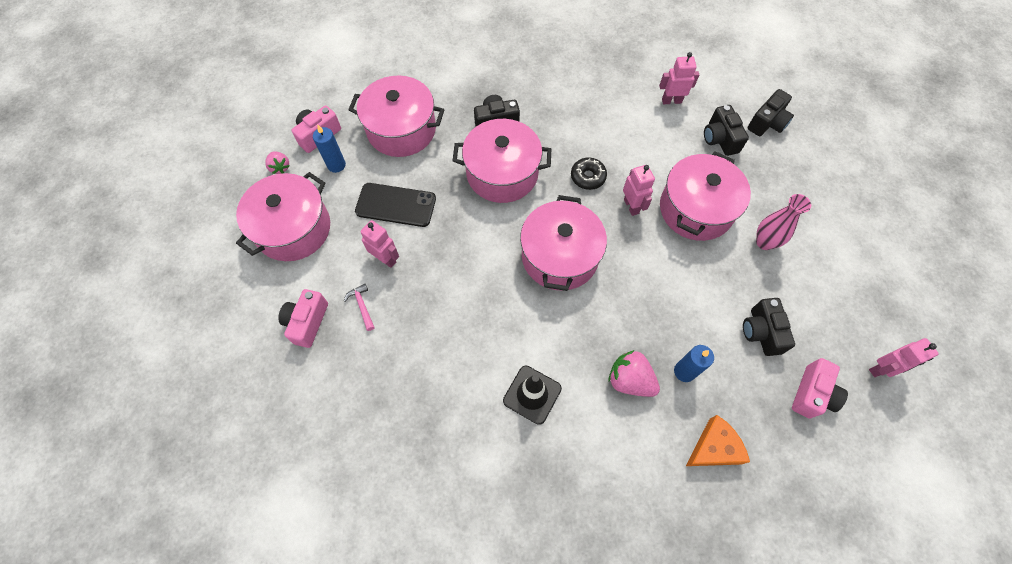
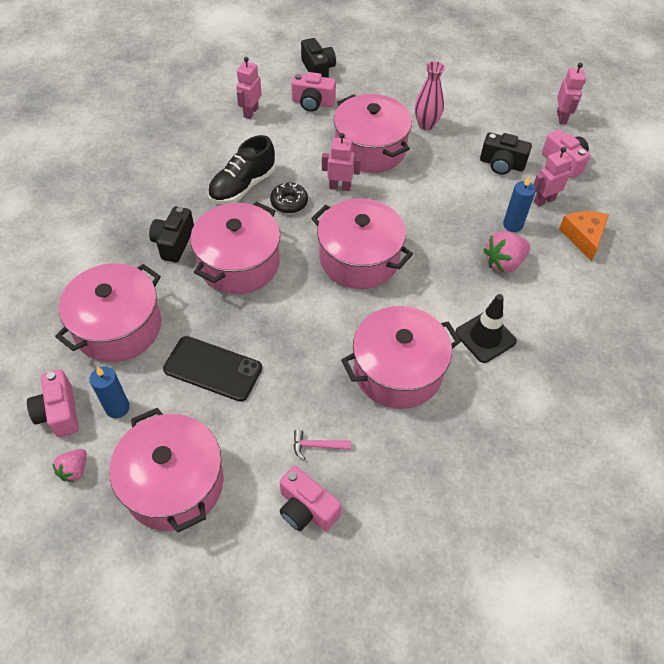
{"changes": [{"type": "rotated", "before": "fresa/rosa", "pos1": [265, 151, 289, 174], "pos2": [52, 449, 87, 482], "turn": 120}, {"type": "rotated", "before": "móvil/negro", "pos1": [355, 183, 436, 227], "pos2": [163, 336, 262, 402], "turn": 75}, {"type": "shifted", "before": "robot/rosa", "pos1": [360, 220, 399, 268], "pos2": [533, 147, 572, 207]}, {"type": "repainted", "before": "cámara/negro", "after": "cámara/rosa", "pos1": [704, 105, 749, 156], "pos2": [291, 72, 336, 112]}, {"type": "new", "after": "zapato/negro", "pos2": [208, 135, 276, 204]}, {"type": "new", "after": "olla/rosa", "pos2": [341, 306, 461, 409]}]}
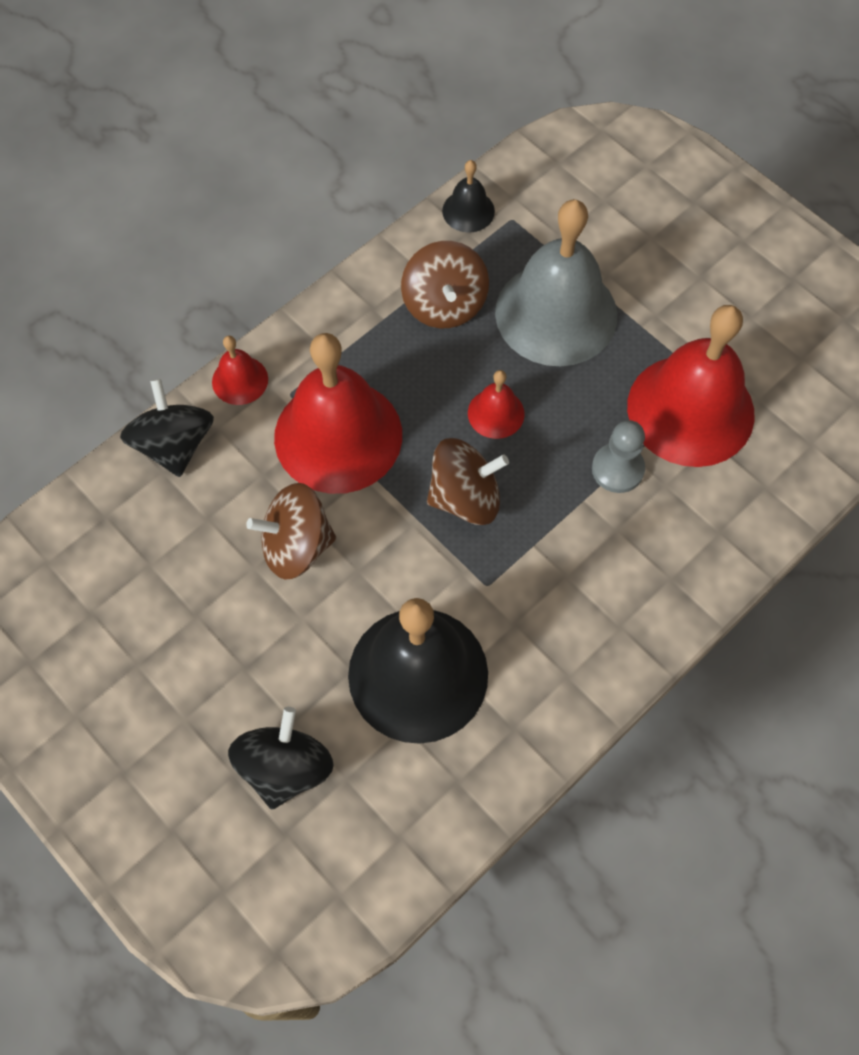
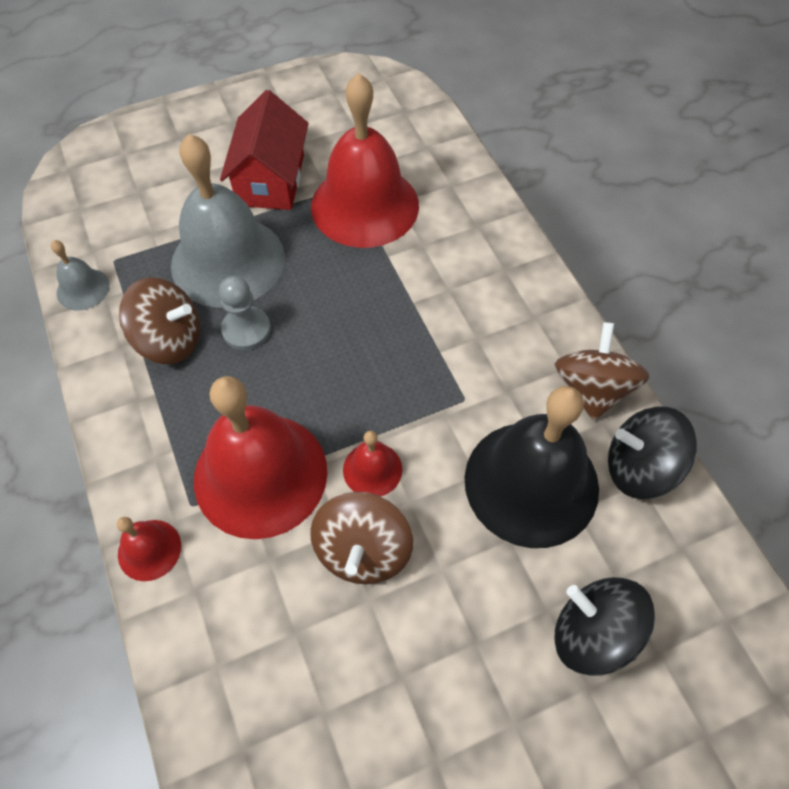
{"changes": [{"type": "shifted", "before": "peonza/negro", "pos1": [120, 379, 214, 477], "pos2": [608, 406, 697, 499]}, {"type": "shifted", "before": "peonza/marrón", "pos1": [427, 438, 509, 525], "pos2": [555, 322, 650, 421]}, {"type": "repainted", "before": "campana/negro", "after": "campana/gris", "pos1": [442, 160, 495, 233], "pos2": [51, 240, 109, 311]}, {"type": "shifted", "before": "campana/rojo", "pos1": [468, 370, 525, 439], "pos2": [343, 430, 402, 496]}, {"type": "shifted", "before": "peón/gris", "pos1": [592, 420, 645, 493], "pos2": [219, 276, 271, 351]}, {"type": "new", "after": "casa/rojo", "pos2": [220, 90, 309, 210]}]}
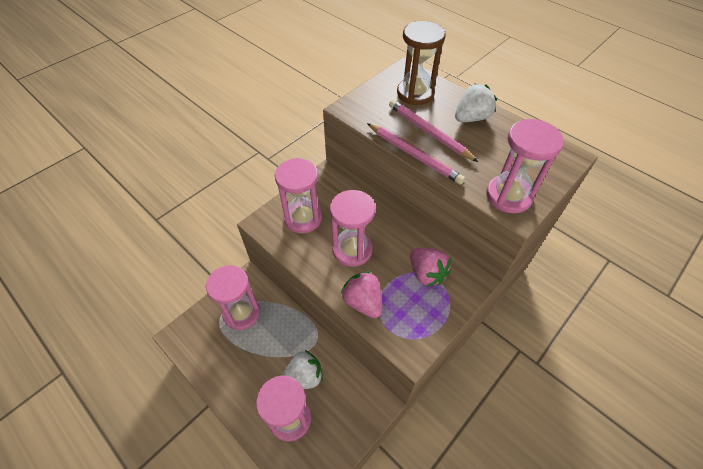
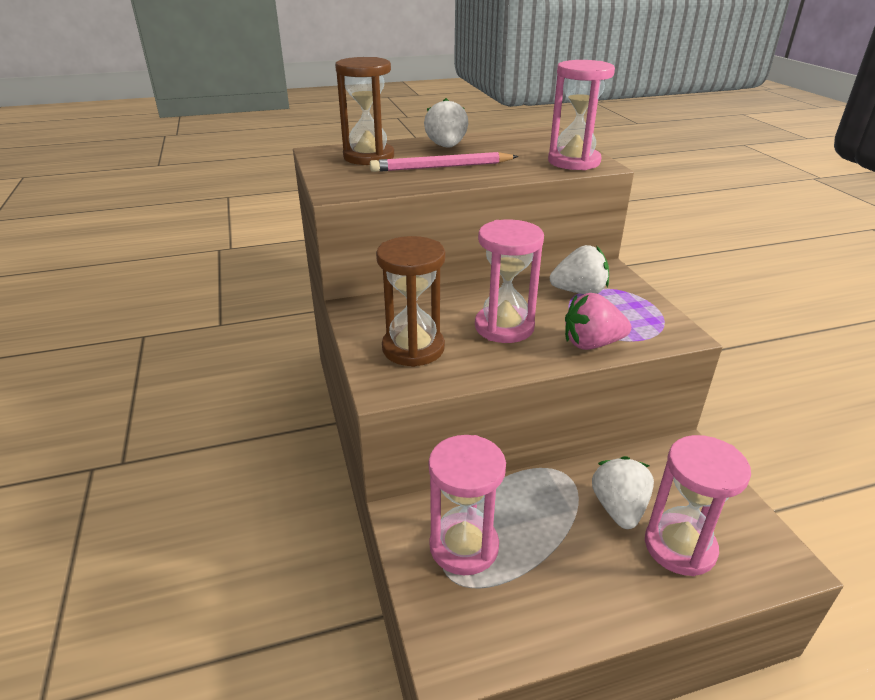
{"changes": [{"type": "repainted", "before": "reloj de arena/rosa", "after": "reloj de arena/marrón", "pos1": [275, 158, 322, 233], "pos2": [376, 236, 445, 367]}, {"type": "gone", "before": "lápiz/rosa", "pos1": [367, 123, 465, 185]}, {"type": "repainted", "before": "fresa/rosa", "after": "fresa/blanco", "pos1": [410, 248, 451, 287], "pos2": [550, 245, 609, 294]}]}
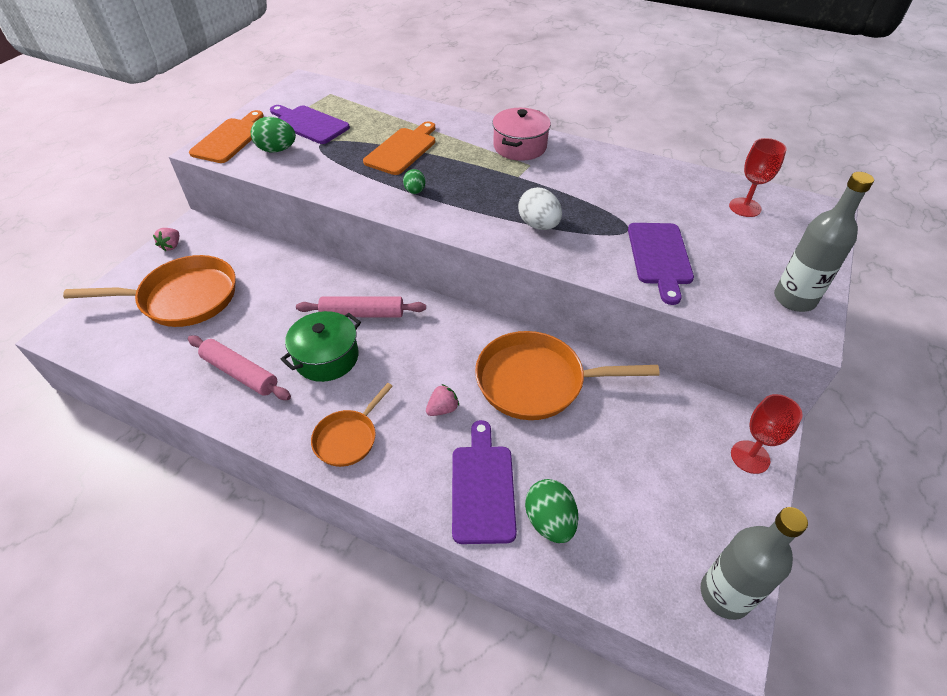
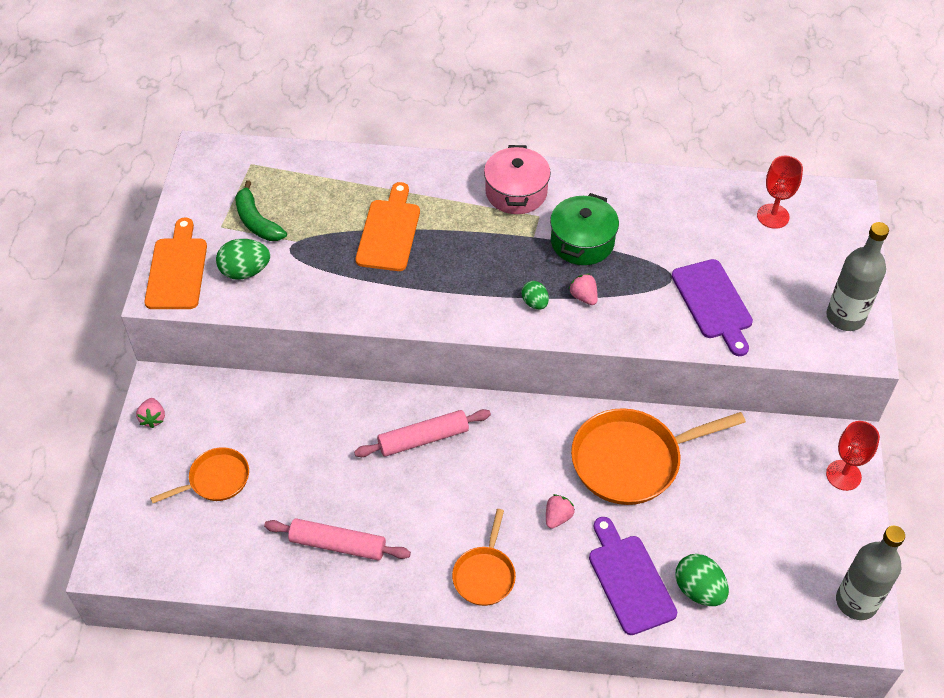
{"changes": [{"type": "scaled", "before": "sartén/naranja", "pos1": [63, 255, 236, 327], "pos2": [150, 447, 249, 503], "scale": 0.55}, {"type": "swapped", "before": "tabla de cortar/morado", "after": "plátano/verde", "pos1": [270, 105, 350, 144], "pos2": [235, 180, 287, 241]}, {"type": "shifted", "before": "olla/verde", "pos1": [280, 311, 361, 382], "pos2": [550, 193, 619, 265]}, {"type": "shifted", "before": "huevo/verde", "pos1": [403, 169, 426, 194], "pos2": [522, 281, 549, 310]}, {"type": "swapped", "before": "huevo/blanco", "after": "fresa/rosa", "pos1": [518, 187, 562, 230], "pos2": [568, 273, 598, 305]}]}
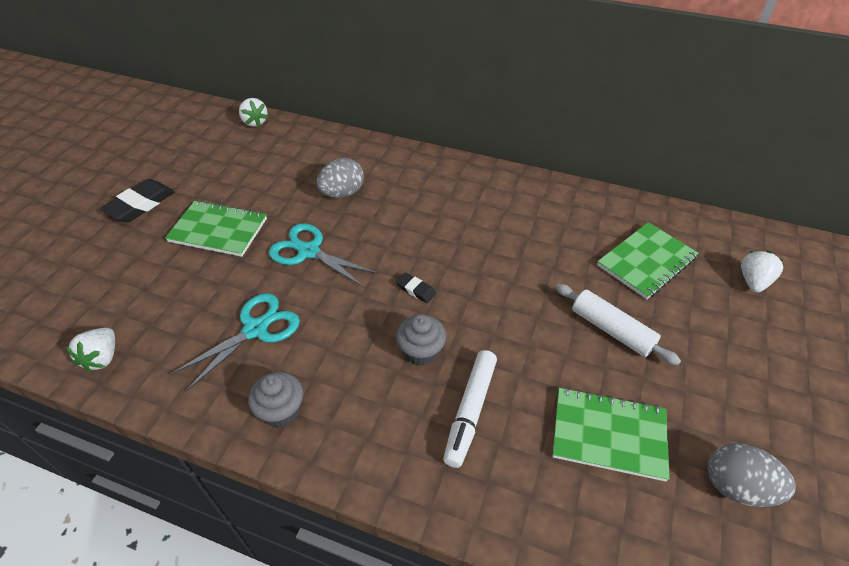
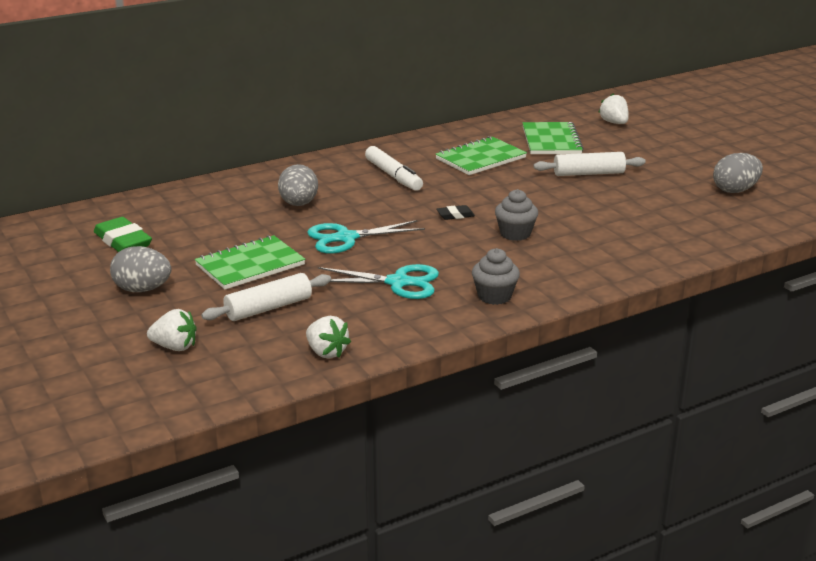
{"changes": [{"type": "swapped", "before": "goma de borrar/negro", "after": "huevo/gris", "pos1": [100, 179, 175, 222], "pos2": [110, 246, 171, 292]}, {"type": "rotated", "before": "tijeras/turquesa", "pos1": [171, 293, 300, 391], "pos2": [318, 264, 439, 299], "turn": 105}, {"type": "shifted", "before": "fresa/blanco", "pos1": [239, 98, 268, 127], "pos2": [147, 309, 197, 351]}, {"type": "shifted", "before": "rotulador/blanco", "pos1": [443, 350, 497, 468], "pos2": [365, 146, 423, 191]}, {"type": "shifted", "before": "cuaderno/verde", "pos1": [553, 387, 670, 481], "pos2": [435, 136, 527, 175]}, {"type": "new", "after": "goma de borrar/verde", "pos2": [94, 217, 152, 252]}, {"type": "new", "after": "rodillo/blanco", "pos2": [201, 273, 331, 321]}]}
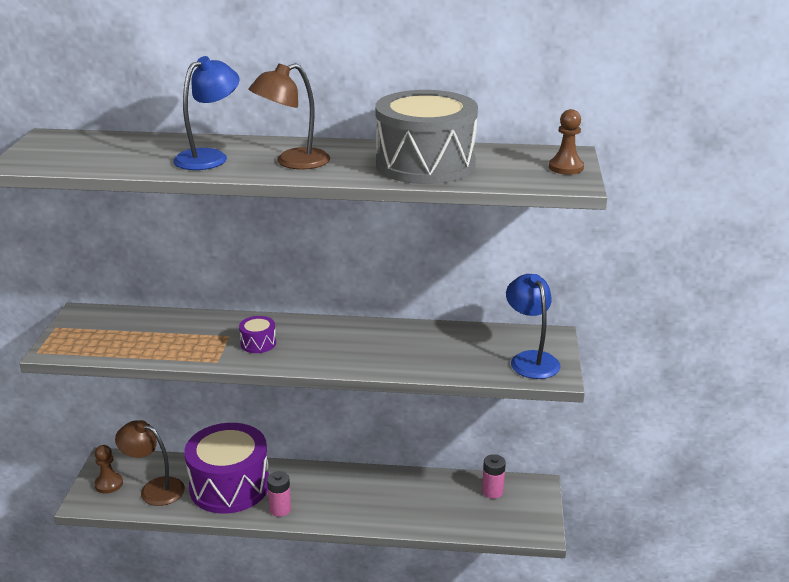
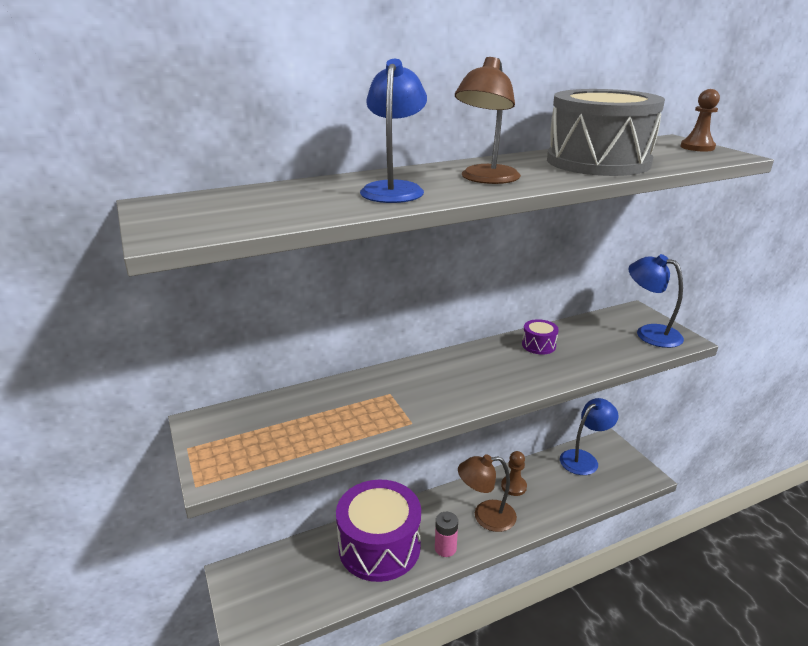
{"changes": [{"type": "shifted", "before": "peón/marrón", "pos1": [94, 445, 123, 494], "pos2": [501, 451, 527, 496]}, {"type": "shifted", "before": "lámpara/marrón", "pos1": [115, 420, 185, 506], "pos2": [458, 454, 517, 532]}, {"type": "shifted", "before": "tambor/morado", "pos1": [239, 316, 276, 353], "pos2": [522, 319, 559, 354]}, {"type": "swapped", "before": "pila/rosa", "after": "lámpara/azul", "pos1": [482, 454, 506, 499], "pos2": [560, 398, 619, 475]}]}
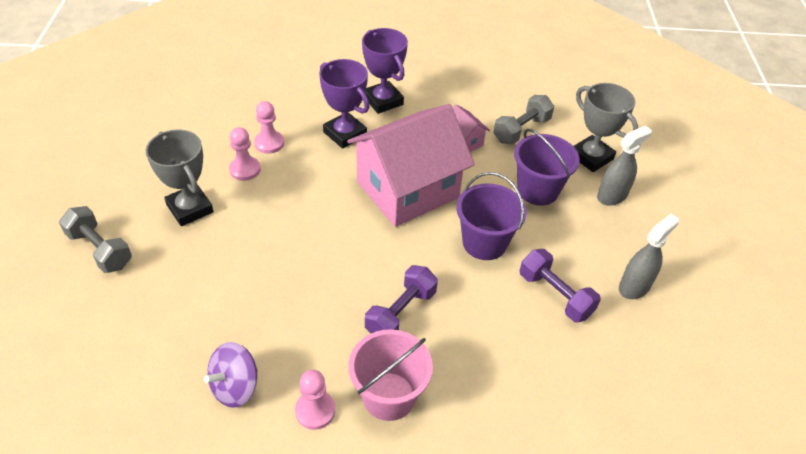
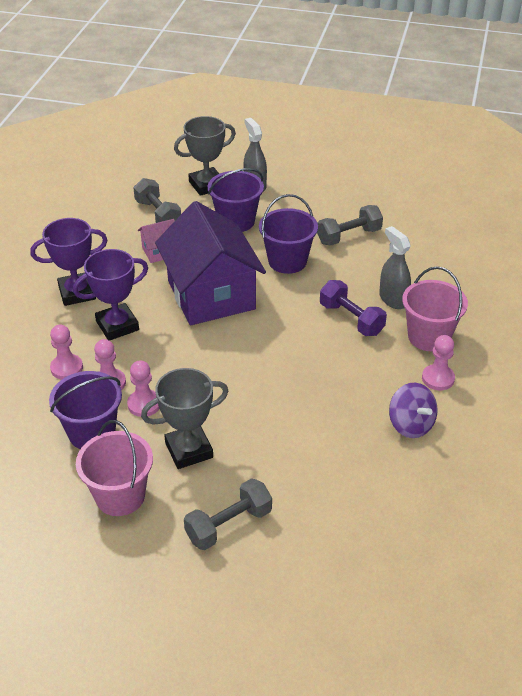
{"changes": [{"type": "repainted", "before": "casa/rosa", "after": "casa/morado", "pos1": [347, 104, 474, 227], "pos2": [155, 201, 266, 325]}, {"type": "repainted", "before": "mancuerna/morado", "after": "mancuerna/gris", "pos1": [520, 249, 601, 323], "pos2": [317, 205, 383, 246]}, {"type": "shifted", "before": "pulverizador/gris", "pos1": [619, 214, 679, 299], "pos2": [379, 226, 411, 309]}, {"type": "new", "after": "balde/morado", "pos2": [49, 371, 122, 449]}, {"type": "new", "after": "peón/rosa", "pos2": [50, 325, 83, 380]}, {"type": "new", "after": "balde/rosa", "pos2": [76, 420, 153, 516]}]}
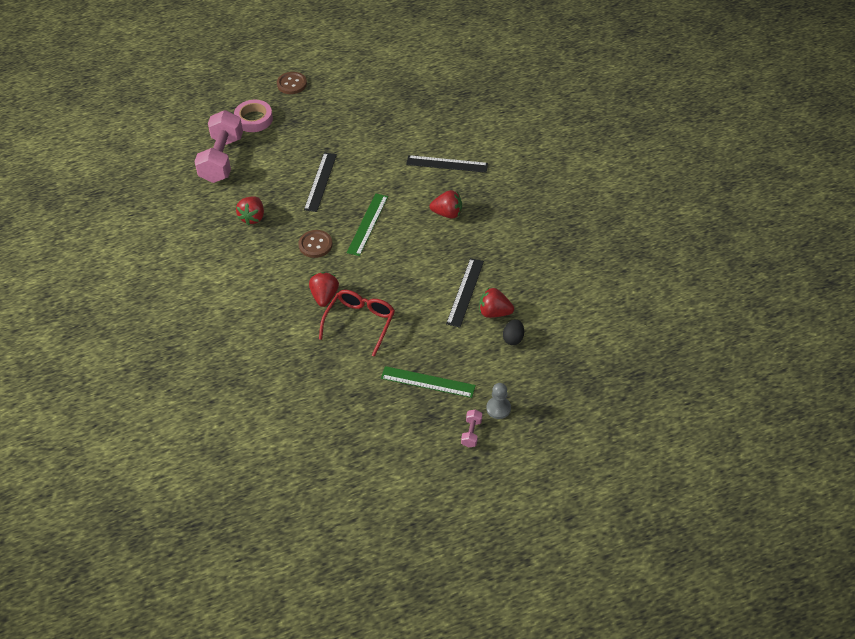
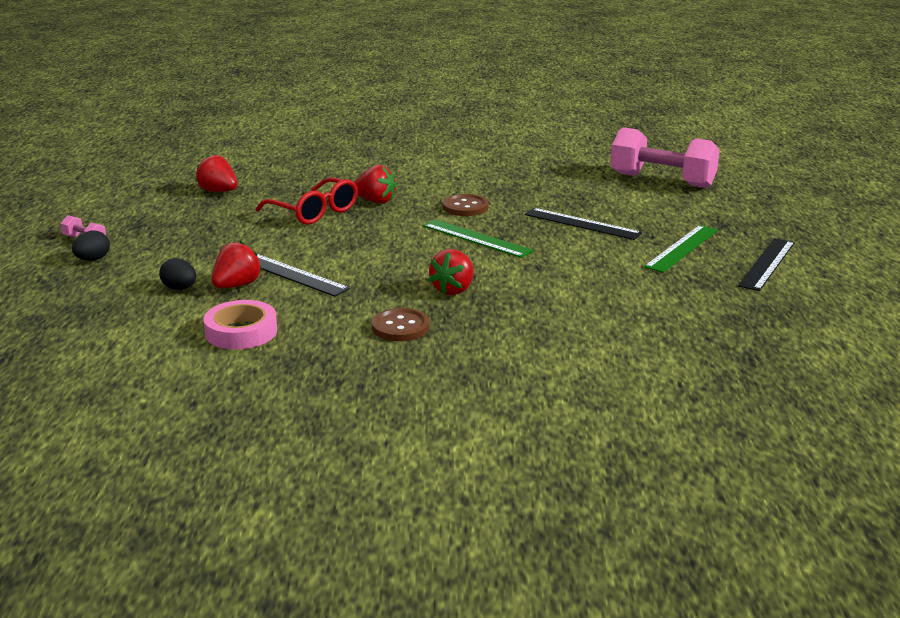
{"changes": [{"type": "shifted", "before": "cinta adhesiva/rosa", "pos1": [234, 100, 273, 132], "pos2": [204, 300, 277, 349]}, {"type": "shifted", "before": "fresa/rojo", "pos1": [236, 197, 264, 225], "pos2": [195, 155, 237, 192]}, {"type": "shifted", "before": "botón/marrón", "pos1": [277, 72, 307, 94], "pos2": [372, 308, 430, 341]}, {"type": "shifted", "before": "regla/verde", "pos1": [381, 366, 476, 398], "pos2": [644, 225, 718, 273]}, {"type": "shifted", "before": "regla/negro", "pos1": [406, 155, 488, 173], "pos2": [738, 238, 795, 291]}, {"type": "swapped", "before": "peón/gris", "after": "huevo/negro", "pos1": [486, 383, 511, 419], "pos2": [72, 231, 110, 261]}]}
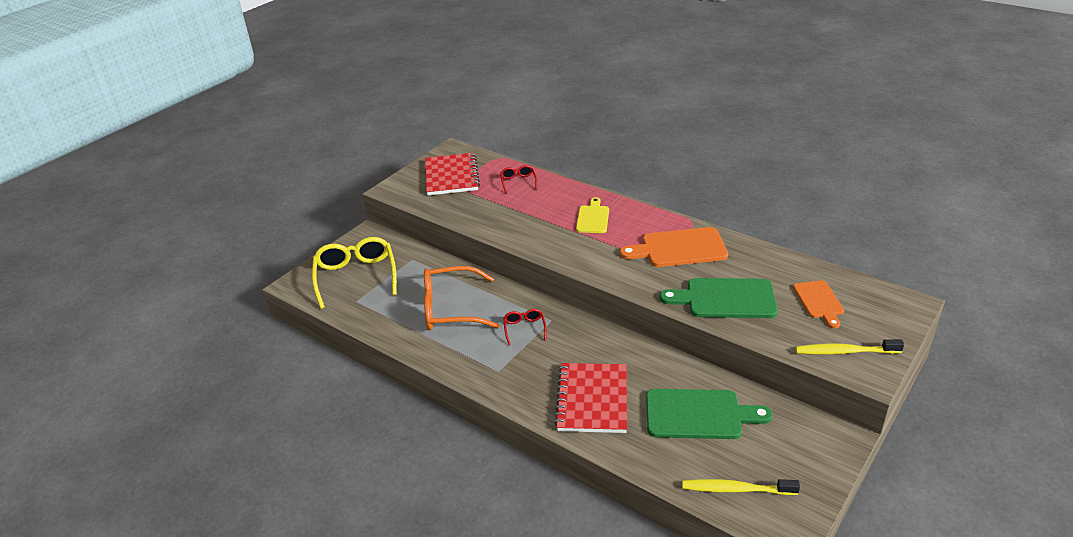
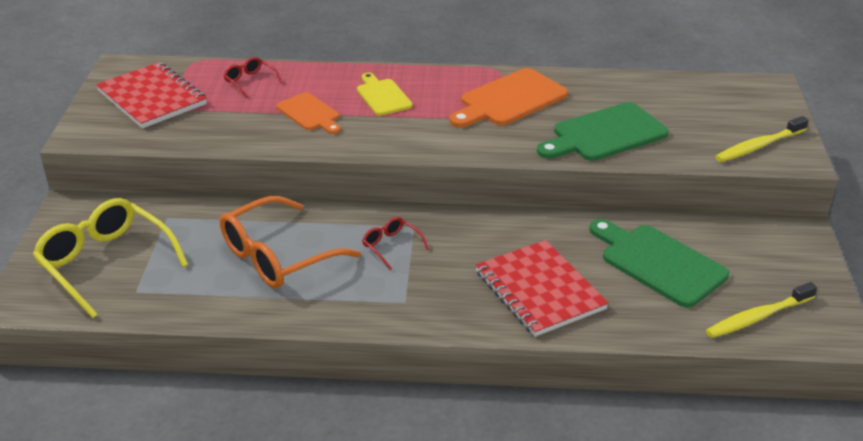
{"changes": [{"type": "rotated", "before": "tabla de cortar/verde", "pos1": [646, 389, 773, 439], "pos2": [589, 219, 729, 308], "turn": -105}, {"type": "shifted", "before": "tabla de cortar/naranja", "pos1": [793, 280, 844, 329], "pos2": [276, 92, 341, 134]}]}
